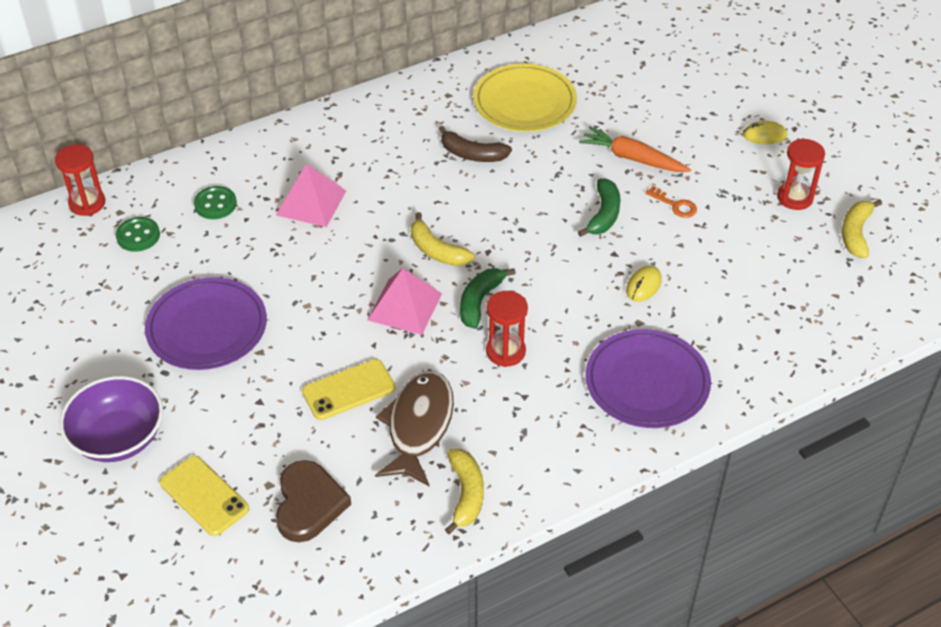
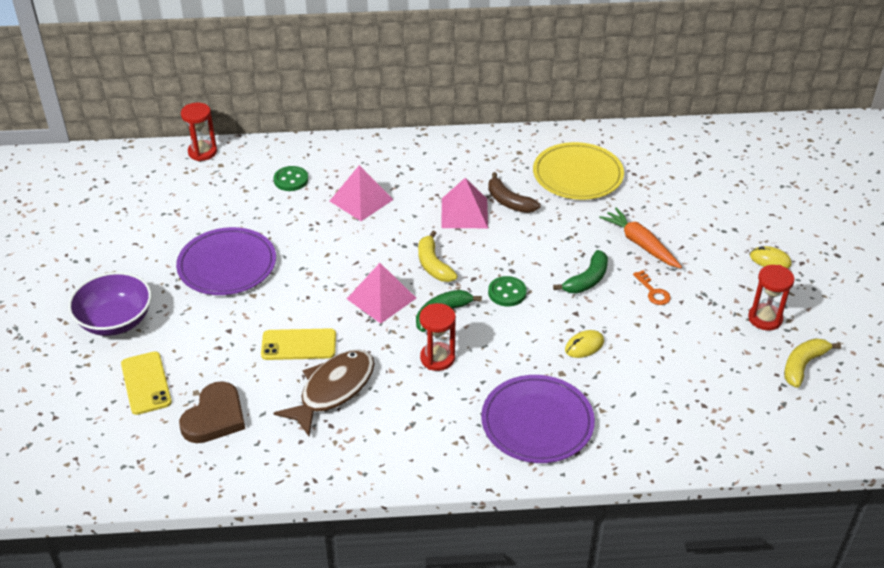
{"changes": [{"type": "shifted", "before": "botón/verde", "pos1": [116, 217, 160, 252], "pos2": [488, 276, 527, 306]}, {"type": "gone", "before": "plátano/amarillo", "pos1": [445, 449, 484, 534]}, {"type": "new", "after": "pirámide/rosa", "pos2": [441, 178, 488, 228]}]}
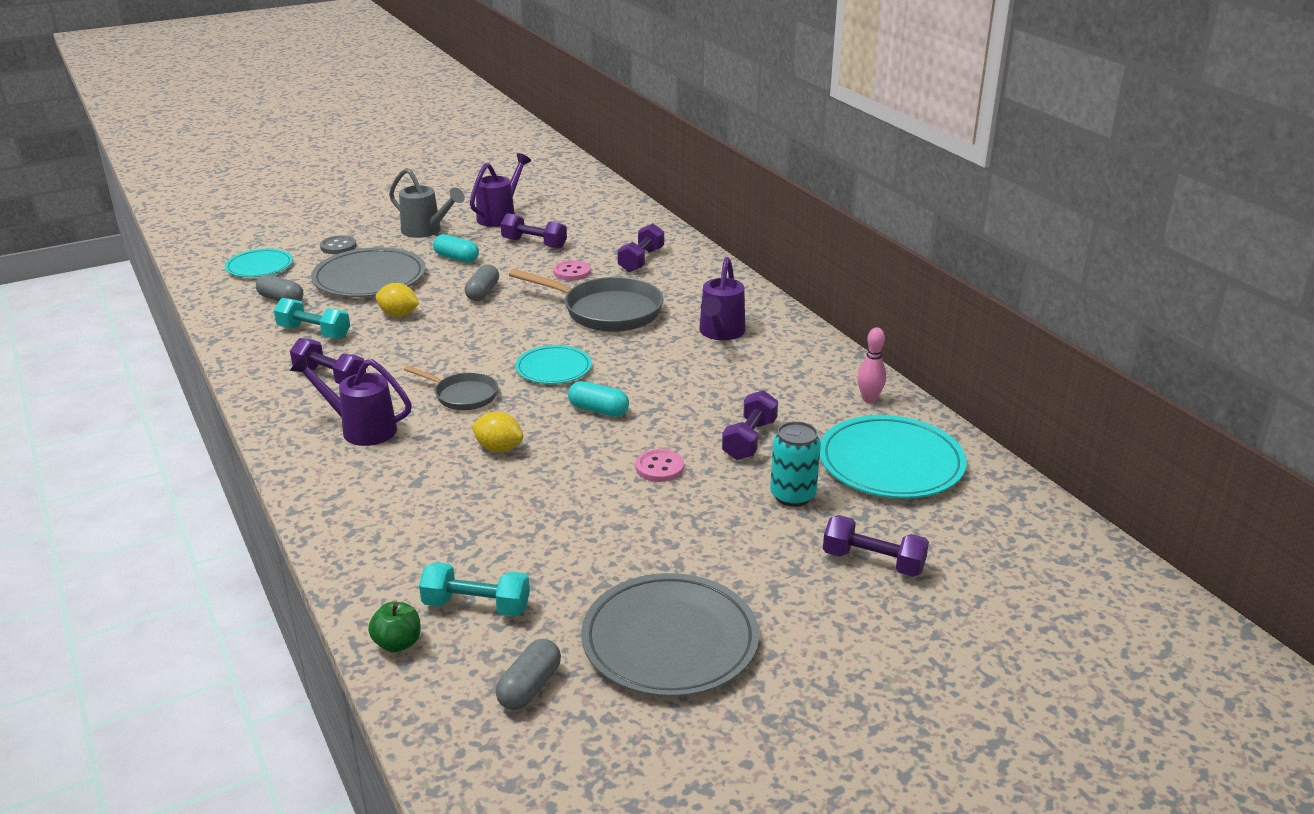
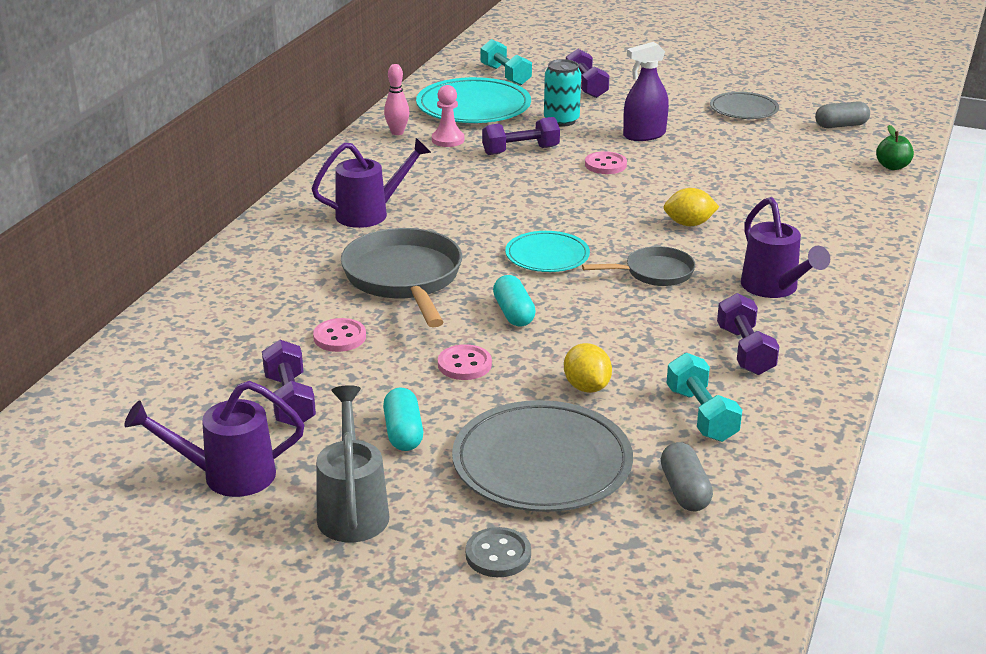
{"changes": [{"type": "gone", "before": "plato/turquesa", "pos1": [225, 249, 293, 277]}, {"type": "rotated", "before": "sartén/gris", "pos1": [404, 365, 498, 410], "pos2": [582, 246, 696, 286], "turn": 90}, {"type": "shifted", "before": "mancuerna/turquesa", "pos1": [419, 562, 530, 616], "pos2": [481, 39, 532, 85]}, {"type": "swapped", "before": "cápsula/gris", "after": "botón/rosa", "pos1": [465, 264, 499, 301], "pos2": [438, 344, 492, 380]}, {"type": "rotated", "before": "limón/amarillo", "pos1": [471, 412, 523, 452], "pos2": [664, 188, 719, 226], "turn": -75}, {"type": "shifted", "before": "cápsula/turquesa", "pos1": [568, 381, 629, 417], "pos2": [493, 275, 536, 326]}, {"type": "scaled", "before": "plato/gris", "pos1": [581, 573, 759, 697], "pos2": [710, 92, 779, 119], "scale": 0.59}, {"type": "gone", "before": "mancuerna/morado", "pos1": [617, 223, 664, 272]}, {"type": "new", "after": "peón/rosa", "pos2": [432, 85, 464, 147]}, {"type": "new", "after": "pulverizador/morado", "pos2": [623, 42, 669, 141]}]}
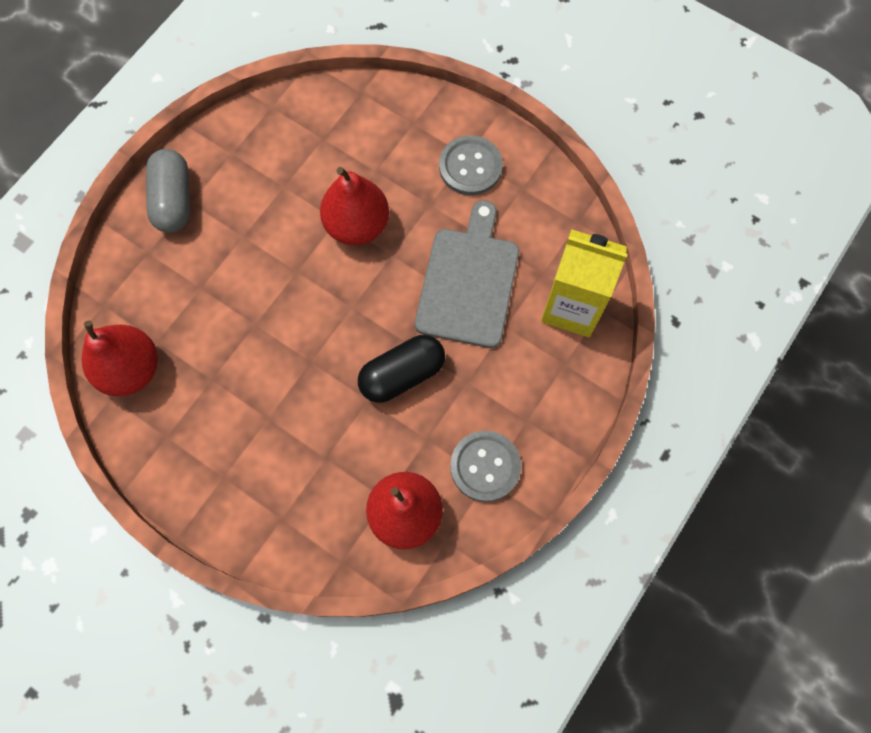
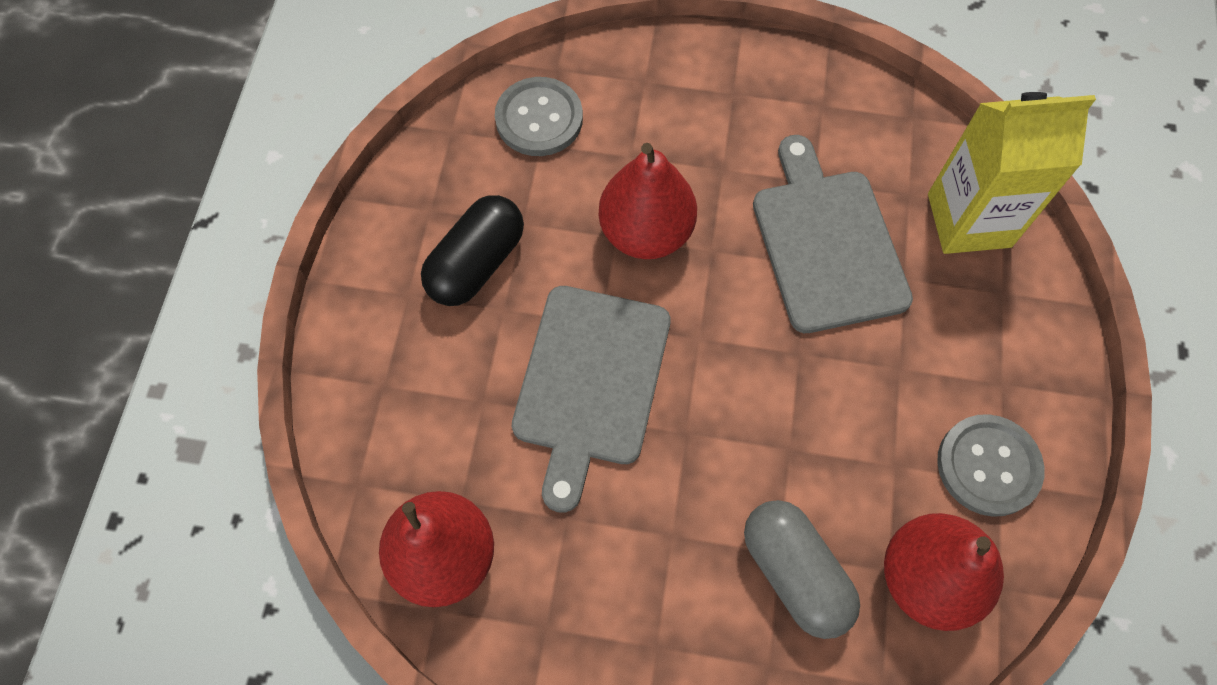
{"changes": [{"type": "shifted", "before": "cápsula/gris", "pos1": [146, 149, 190, 233], "pos2": [744, 500, 860, 639]}, {"type": "shifted", "before": "cápsula/negro", "pos1": [358, 335, 445, 403], "pos2": [421, 195, 524, 306]}, {"type": "shifted", "before": "botón/gris", "pos1": [439, 135, 503, 195], "pos2": [495, 77, 583, 156]}, {"type": "new", "after": "tabla de cortar/gris", "pos2": [512, 286, 671, 513]}]}
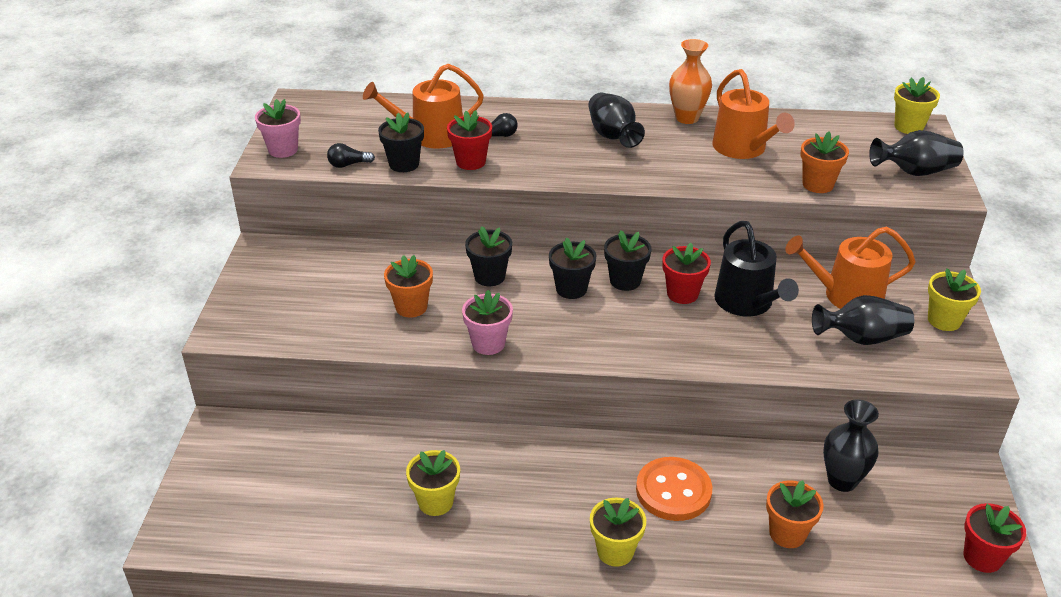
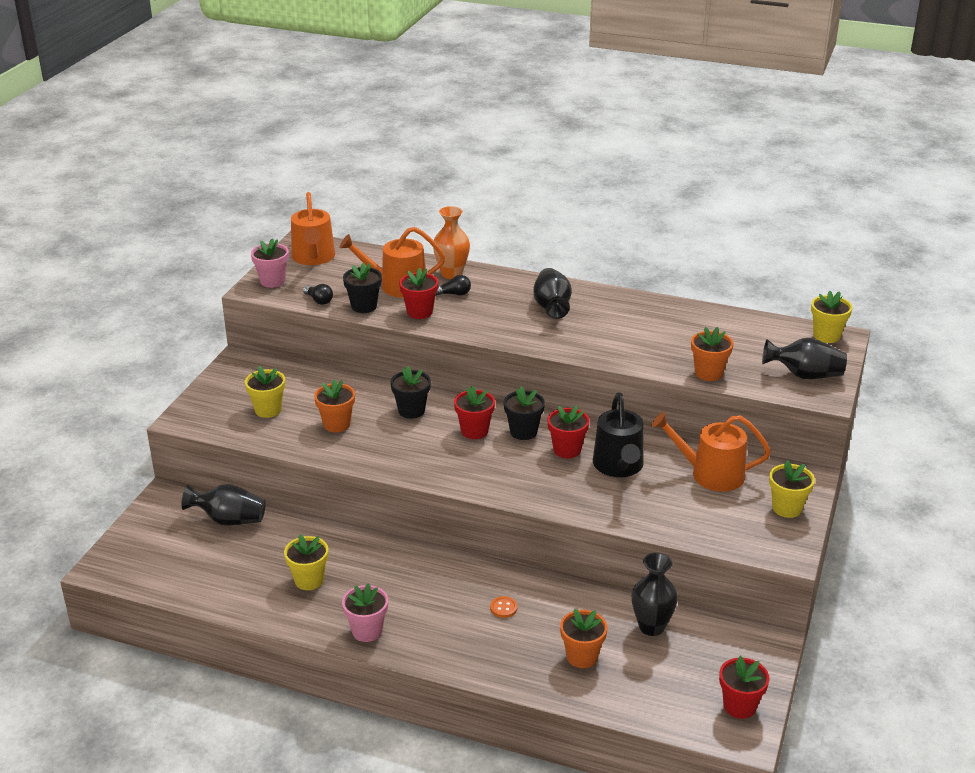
{"changes": [{"type": "rotated", "before": "bombilla/negro", "pos1": [327, 143, 375, 168], "pos2": [303, 284, 333, 305], "turn": -135}, {"type": "shifted", "before": "maceta/rosa", "pos1": [462, 290, 513, 355], "pos2": [342, 583, 388, 642]}, {"type": "repainted", "before": "maceta/negro", "after": "maceta/rojo", "pos1": [549, 237, 596, 299], "pos2": [454, 385, 495, 439]}, {"type": "shifted", "before": "maceta/amarillo", "pos1": [590, 498, 646, 567], "pos2": [245, 366, 285, 418]}, {"type": "scaled", "before": "botón/naranja", "pos1": [636, 457, 712, 521], "pos2": [490, 596, 518, 618], "scale": 0.42}, {"type": "shifted", "before": "florero/naranja", "pos1": [669, 39, 712, 124], "pos2": [433, 206, 470, 279]}, {"type": "shifted", "before": "regadera/naranja", "pos1": [712, 69, 795, 159], "pos2": [291, 192, 335, 265]}, {"type": "shifted", "before": "florero/negro", "pos1": [812, 295, 914, 345], "pos2": [182, 484, 266, 525]}]}
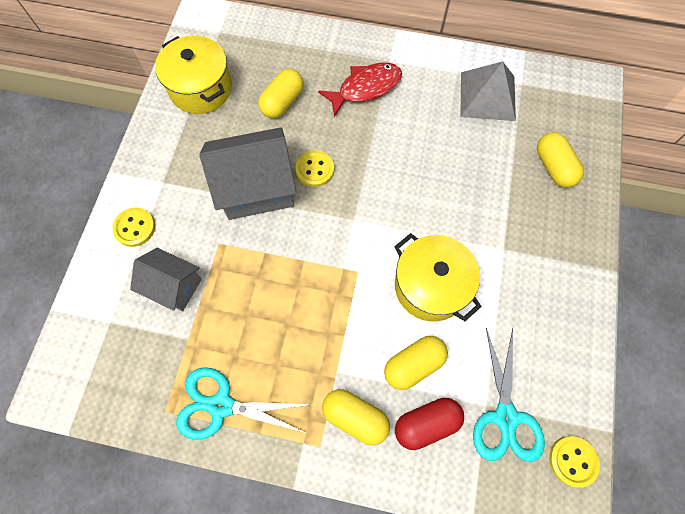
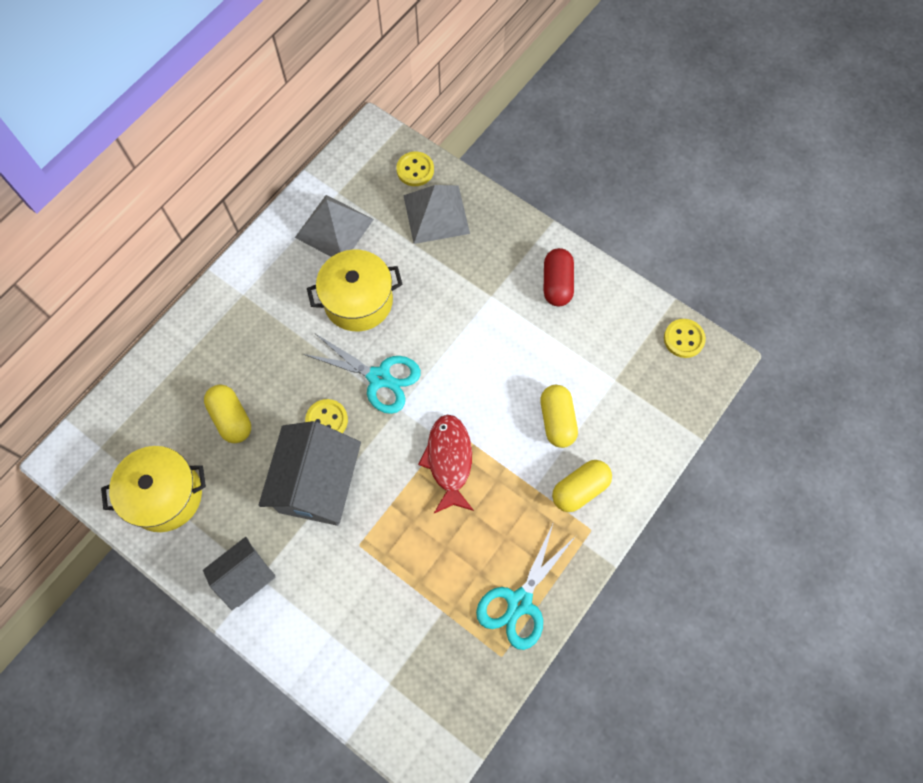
{"changes": [{"type": "shifted", "before": "botón/amarillo", "pos1": [112, 208, 155, 247], "pos2": [396, 151, 434, 186]}, {"type": "shifted", "before": "casa/gris", "pos1": [130, 248, 202, 311], "pos2": [203, 537, 275, 610]}, {"type": "shifted", "before": "pez/rojo", "pos1": [318, 63, 402, 117], "pos2": [418, 415, 474, 513]}, {"type": "shifted", "before": "olla/amarillo", "pos1": [394, 233, 482, 321], "pos2": [307, 249, 403, 331]}, {"type": "shifted", "before": "cápsula/rojo", "pos1": [395, 398, 464, 450], "pos2": [544, 248, 574, 306]}, {"type": "shifted", "before": "tijeras/turquesa", "pos1": [473, 328, 545, 462], "pos2": [303, 334, 421, 414]}, {"type": "swapped", "before": "cápsula/amarillo", "after": "pirámide/gris", "pos1": [537, 132, 584, 188], "pos2": [403, 185, 470, 244]}]}
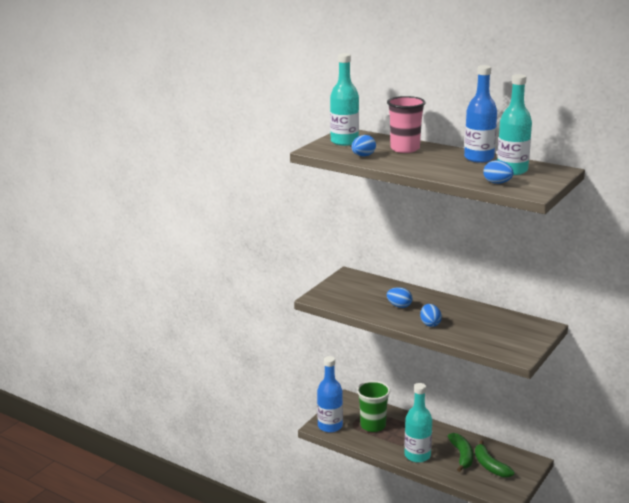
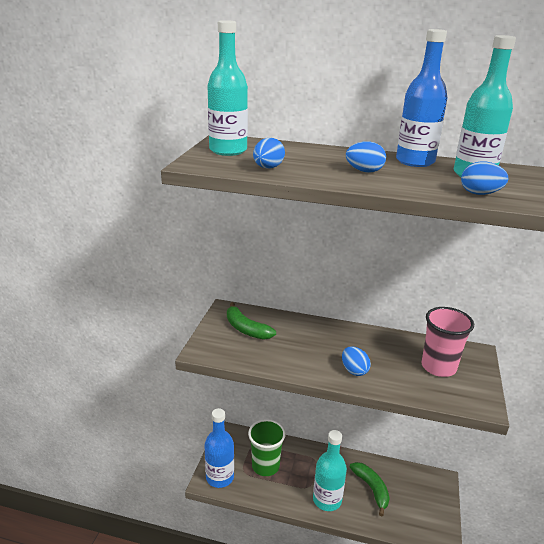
{"changes": [{"type": "shifted", "before": "vaso/rosa", "pos1": [387, 96, 426, 153], "pos2": [421, 307, 474, 377]}, {"type": "shifted", "before": "huevo/azul", "pos1": [387, 287, 412, 308], "pos2": [346, 141, 386, 173]}, {"type": "shifted", "before": "plátano/verde", "pos1": [475, 440, 515, 477], "pos2": [227, 302, 276, 340]}]}
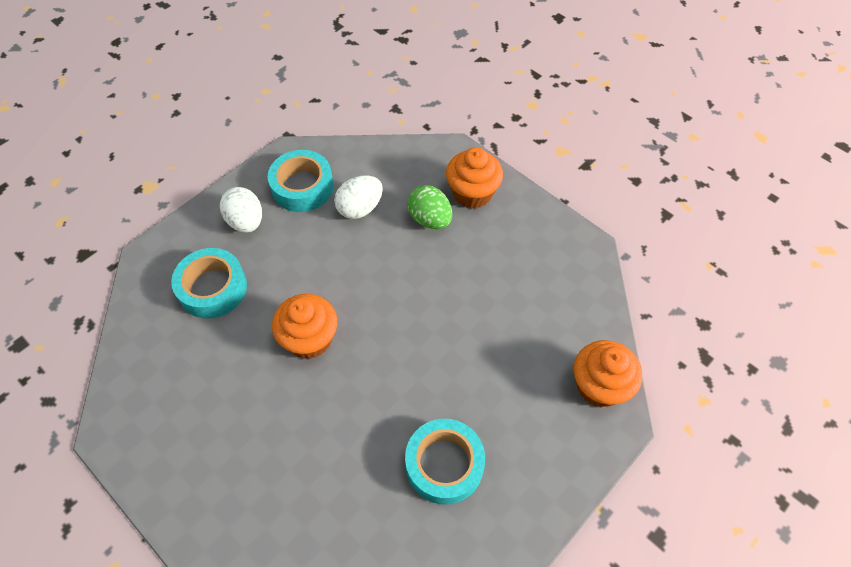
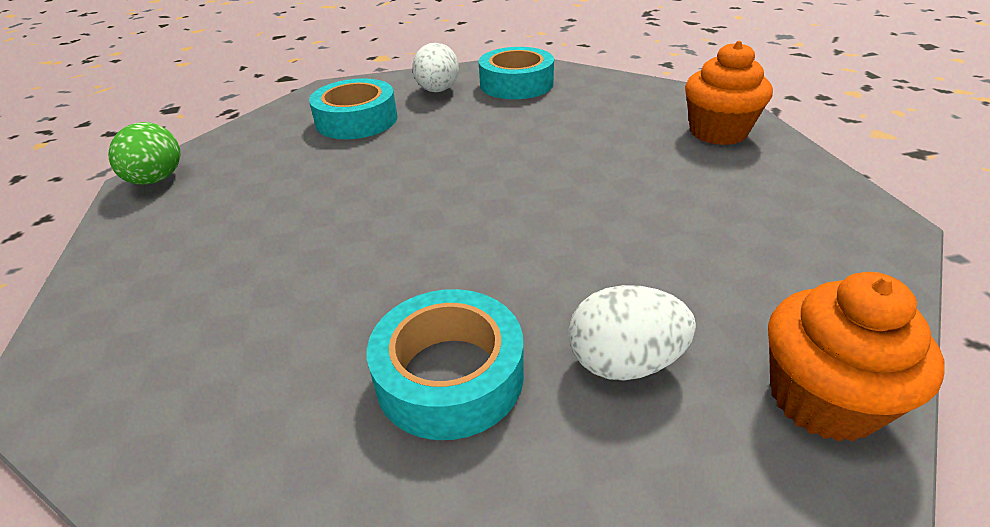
{"changes": [{"type": "gone", "before": "magdalena/naranja", "pos1": [272, 294, 337, 359]}, {"type": "shifted", "before": "huevo/blanco", "pos1": [334, 175, 383, 219], "pos2": [569, 285, 696, 380]}, {"type": "shifted", "before": "huevo/verde", "pos1": [407, 185, 452, 229], "pos2": [108, 122, 181, 185]}]}
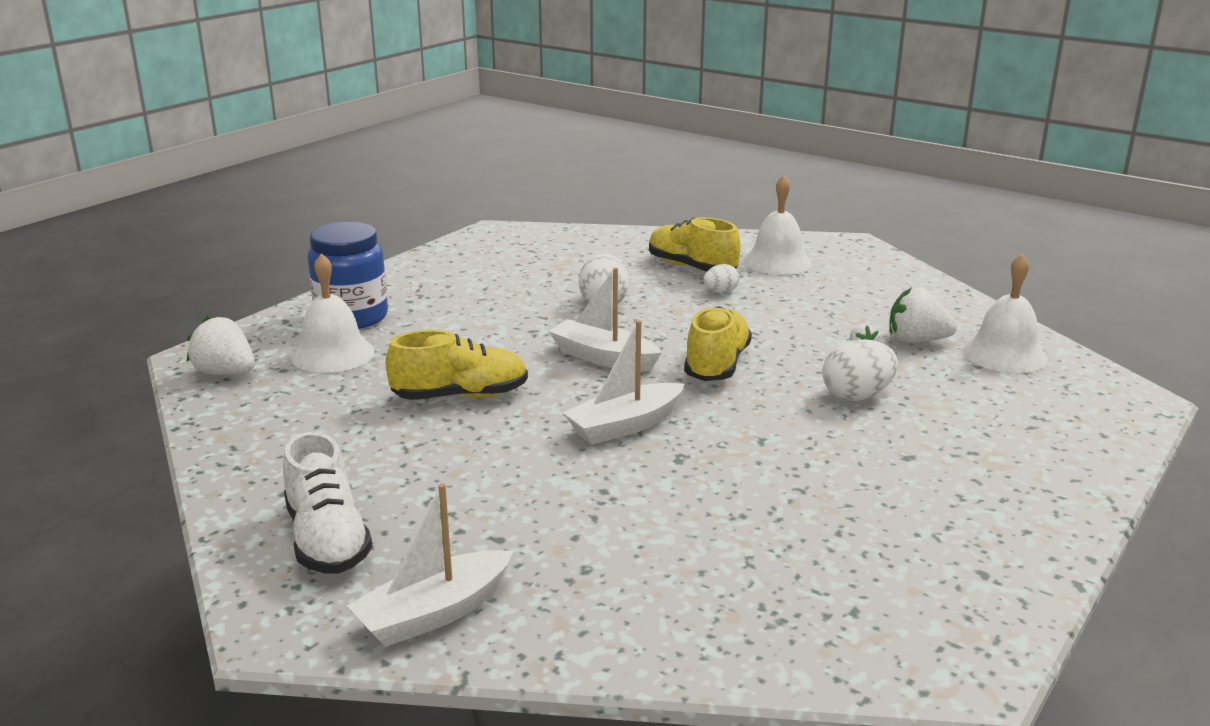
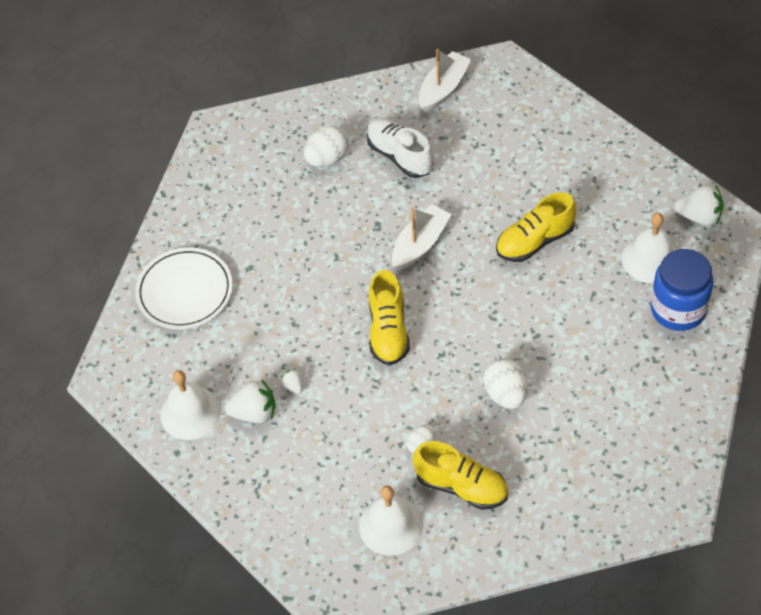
{"changes": [{"type": "shifted", "before": "zapato/blanco", "pos1": [283, 432, 372, 574], "pos2": [366, 118, 434, 178]}, {"type": "gone", "before": "barco/blanco", "pos1": [549, 267, 662, 371]}, {"type": "shifted", "before": "huevo/blanco", "pos1": [822, 339, 898, 401], "pos2": [304, 126, 349, 167]}, {"type": "new", "after": "plato/blanco", "pos2": [135, 248, 233, 329]}]}
